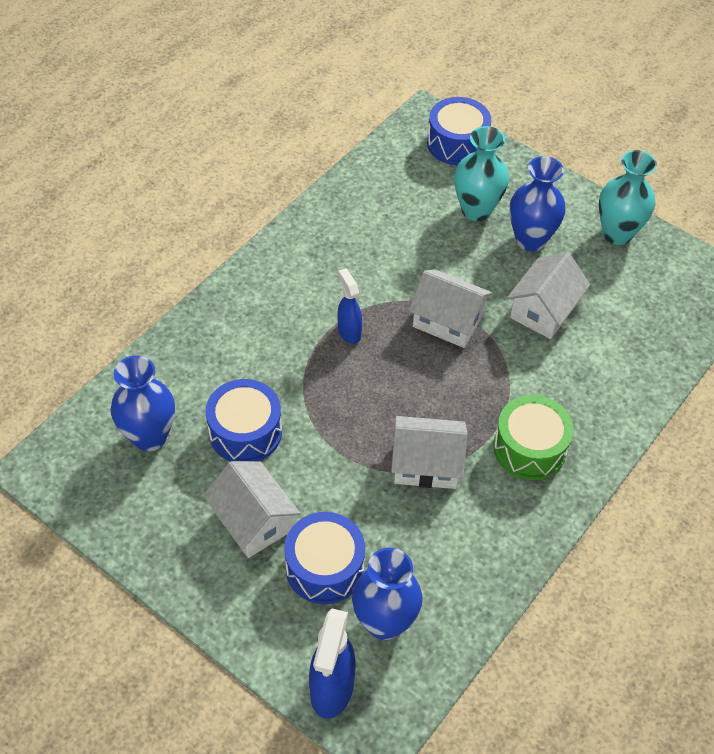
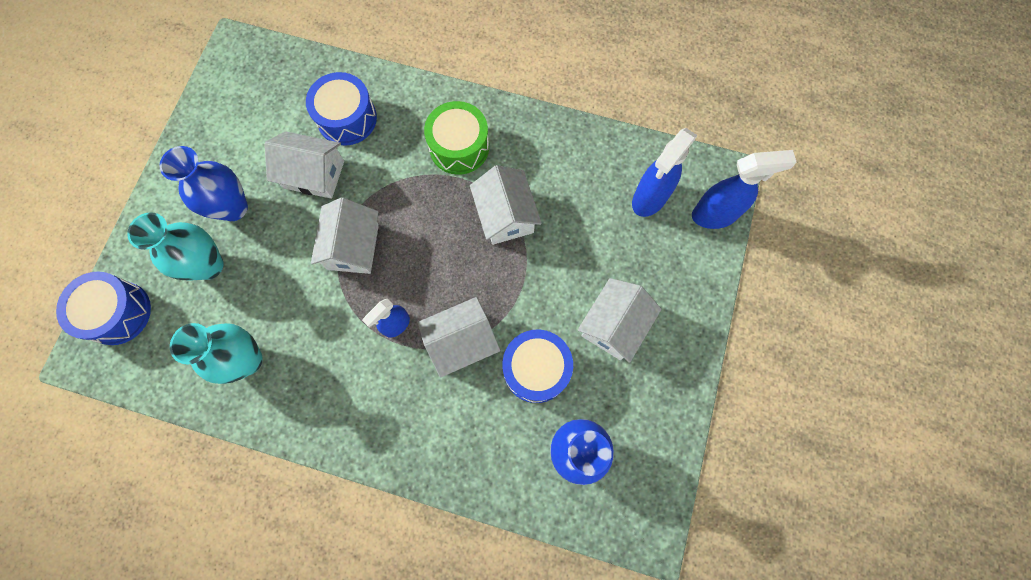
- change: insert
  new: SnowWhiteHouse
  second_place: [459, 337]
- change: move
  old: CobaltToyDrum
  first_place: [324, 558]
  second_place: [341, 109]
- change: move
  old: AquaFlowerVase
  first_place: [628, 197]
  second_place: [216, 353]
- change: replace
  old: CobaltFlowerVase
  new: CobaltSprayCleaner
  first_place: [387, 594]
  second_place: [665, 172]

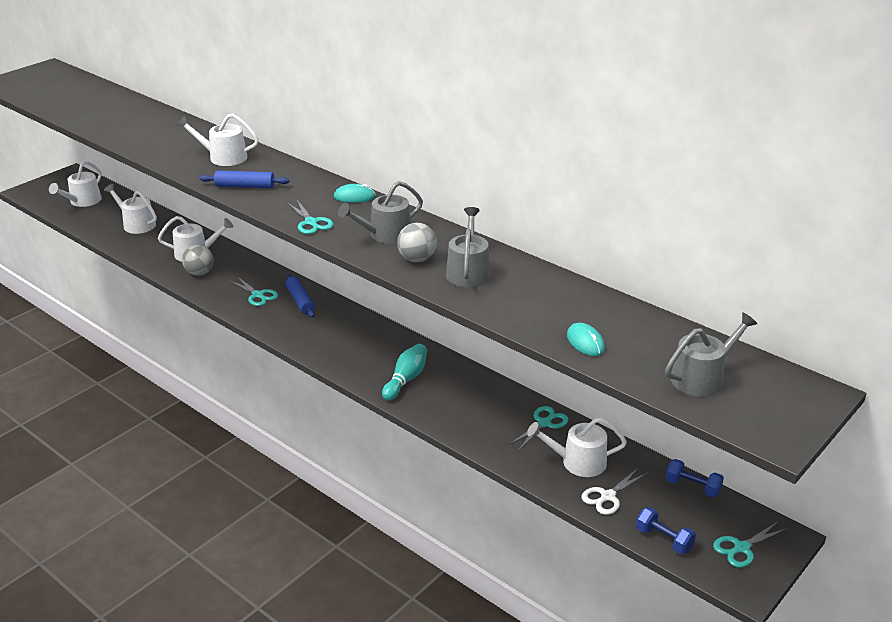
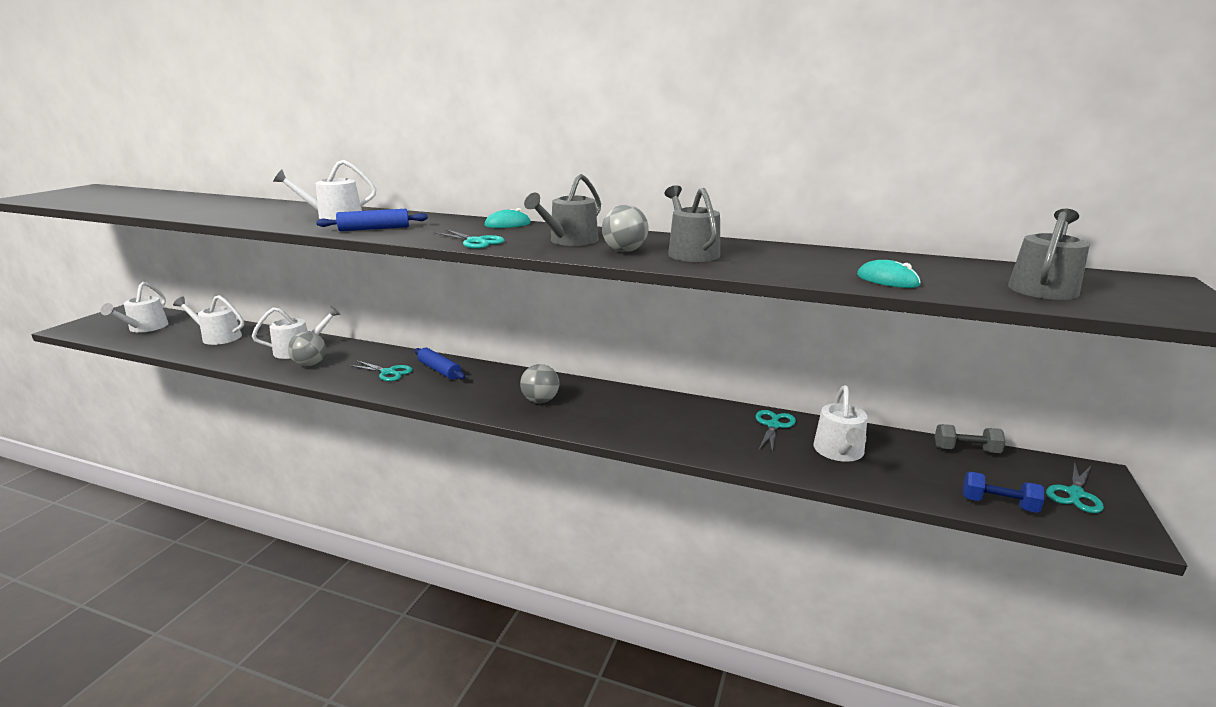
- change: delete
  old: AquaBowlingPin
  first_place: [404, 372]
- change: delete
  old: SnowWhitePairOfScissors
  first_place: [615, 491]
- change: insert
  new: AshGreyPlayBall
  second_place: [539, 383]
- change: recolor
  old: CobaltDumbbell
  new: AshGreyDumbbell
  first_place: [694, 478]
  second_place: [970, 438]
- change: rotate
  old: SnowWhiteSprinklingCan
  first_place: [577, 447]
  second_place: [841, 423]
  degrees: -60

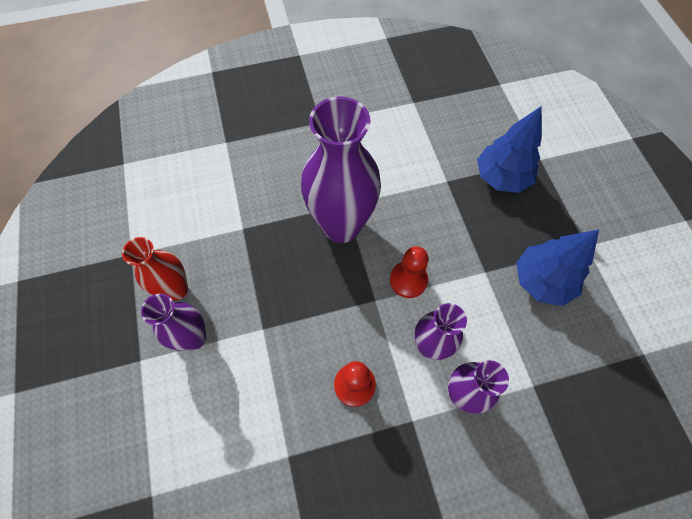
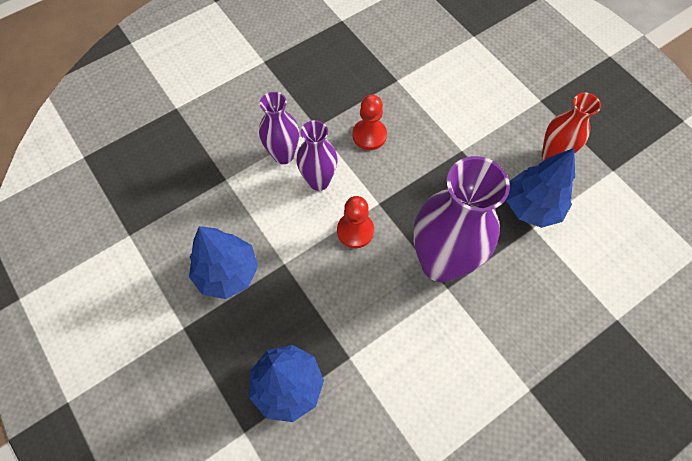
- change: delete
  old: PurpleFlowerVase
  first_place: [173, 322]
- change: insert
  new: CobaltTree
  second_place: [540, 188]

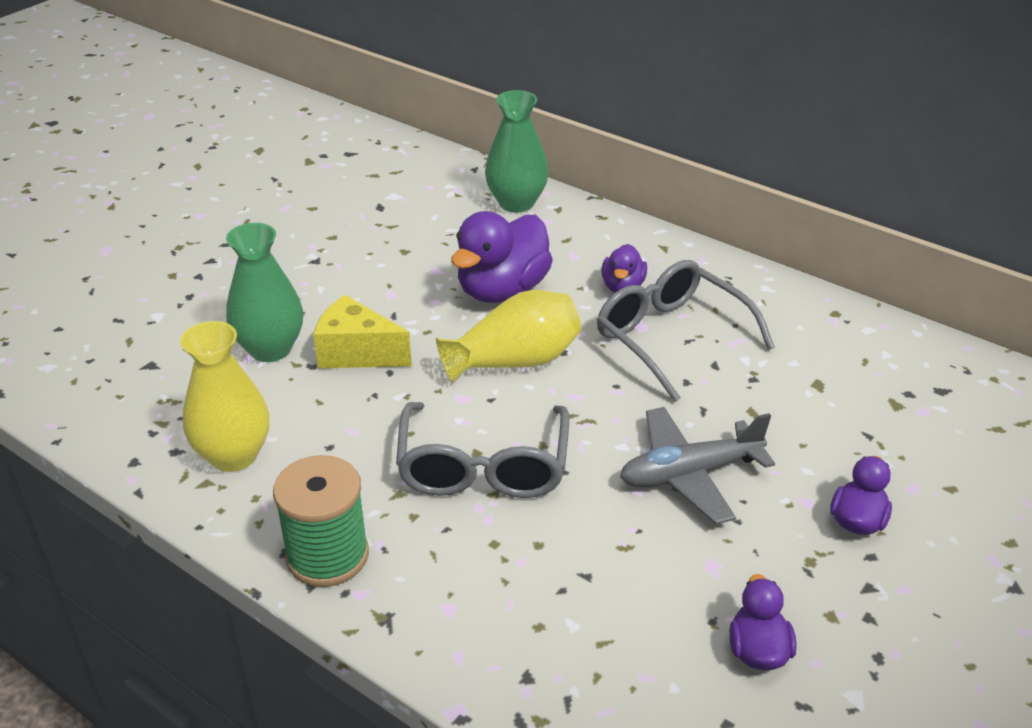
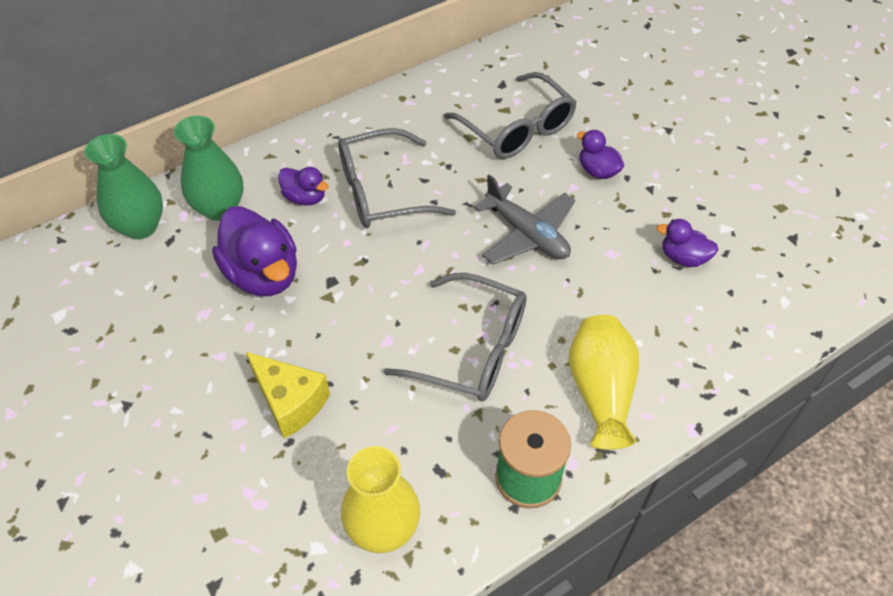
- change: insert
  new: AshGreySpectacles
  second_place: [510, 115]
- change: move
  old: LeafGreenFlowerVase
  first_place: [264, 292]
  second_place: [208, 168]
- change: move
  old: GoldenFlowerVase
  first_place: [508, 336]
  second_place: [604, 382]
- change: rotate
  old: GoldenPieceOfCheese
  first_place: [362, 331]
  second_place: [288, 395]
  degrees: -90
- change: rotate
  old: AshGreyPlane
  first_place: [697, 465]
  second_place: [524, 219]
  degrees: -45

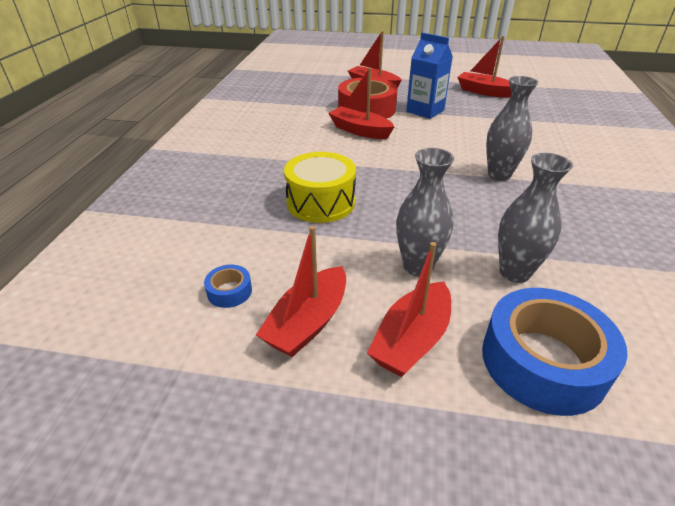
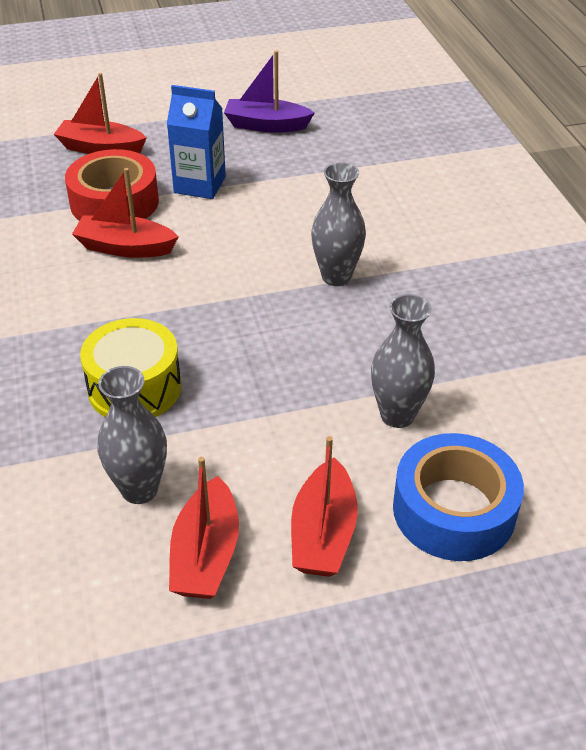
- change: delete
  old: CobaltTape
  first_place: [228, 286]
- change: move
  old: AshGreyFlowerVase
  first_place: [425, 212]
  second_place: [132, 435]
- change: recolor
  old: RedToyBoat
  new: PurpleToyBoat
  first_place: [484, 67]
  second_place: [269, 92]

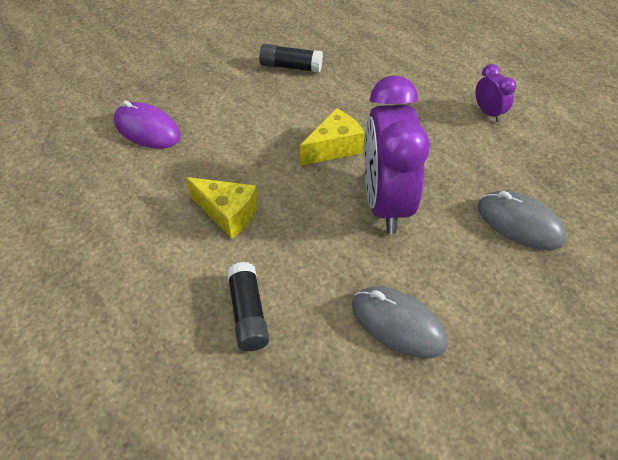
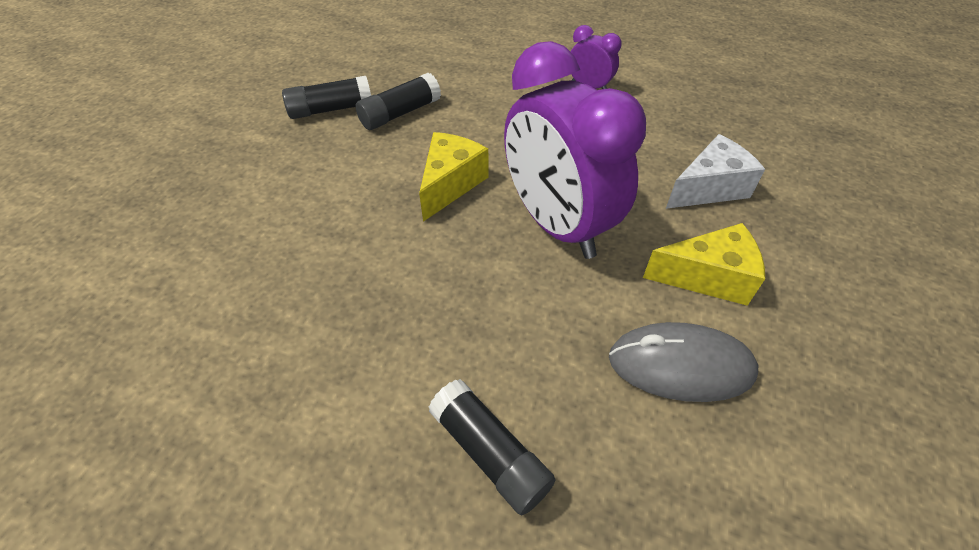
- change: delete
  old: PurpleMouse
  first_place: [147, 125]
- change: insert
  new: EbonyGlue
  second_place: [398, 101]
- change: move
  old: GoldenPieceOfCheese
  first_place: [222, 208]
  second_place: [704, 264]
- change: replace
  old: AshGreyMouse
  new: SnowWhitePieceOfCheese
  first_place: [522, 220]
  second_place: [715, 171]

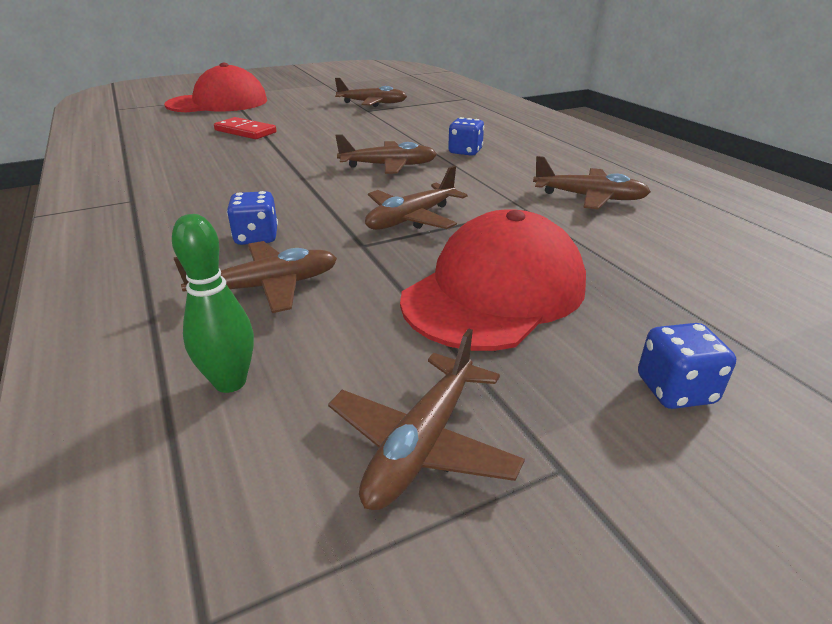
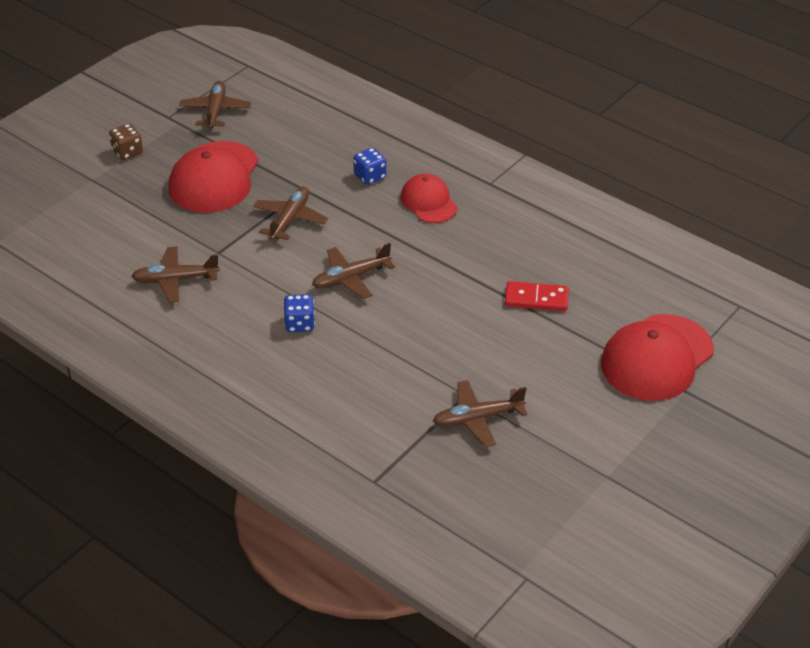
- change: delete
  old: LeafGreenBowlingPin
  first_place: [213, 303]
- change: delete
  old: BrownPlane
  first_place: [255, 277]
- change: insert
  new: RedBaseballCap
  second_place: [429, 198]
- change: recolor
  old: CobaltDie
  new: BrownDie
  first_place: [687, 366]
  second_place: [126, 142]

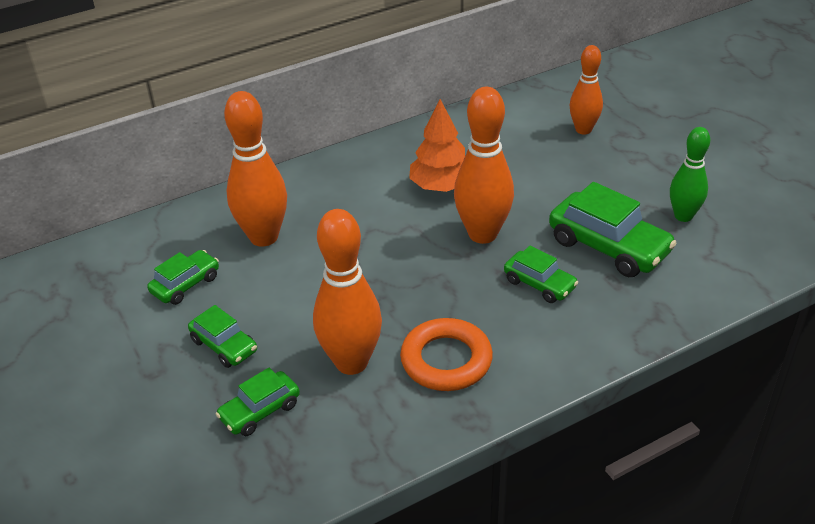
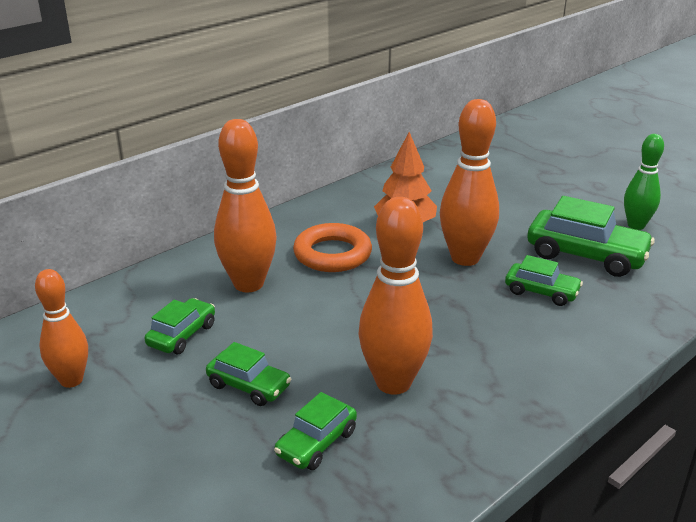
- change: move
  old: OrangeColouredHoop
  first_place: [446, 354]
  second_place: [332, 247]
- change: move
  old: OrangeColouredBowlingPin
  first_place: [586, 89]
  second_place: [61, 328]

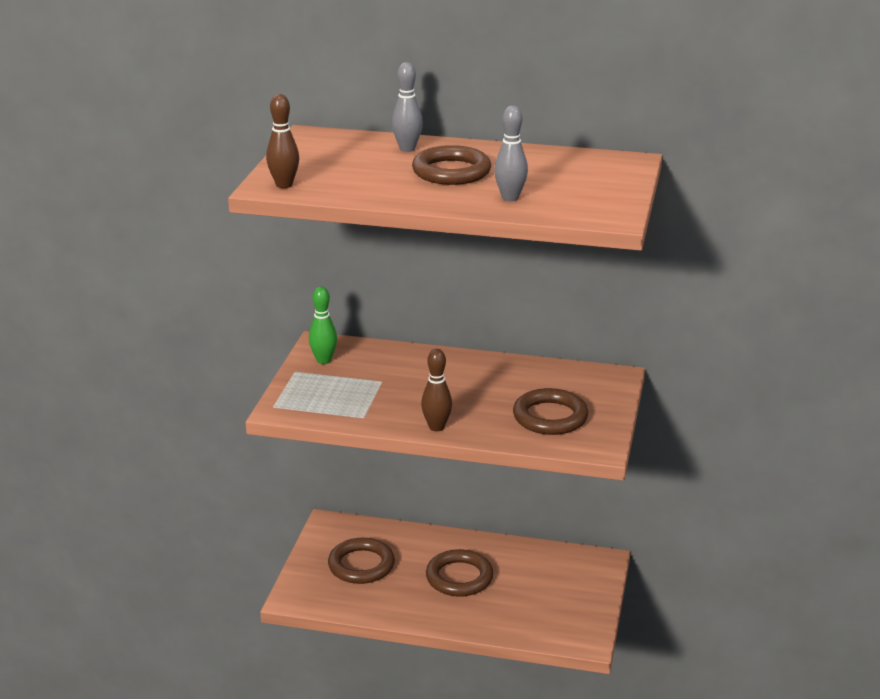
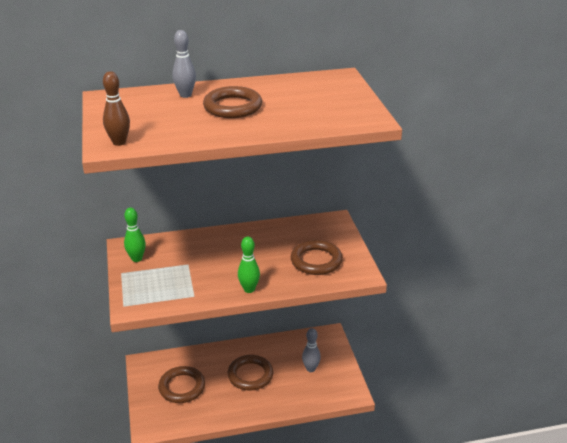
- change: move
  old: AshGreyBowlingPin
  first_place: [511, 153]
  second_place: [311, 350]
- change: recolor
  old: BrownBowlingPin
  new: LeafGreenBowlingPin
  first_place: [436, 390]
  second_place: [249, 264]

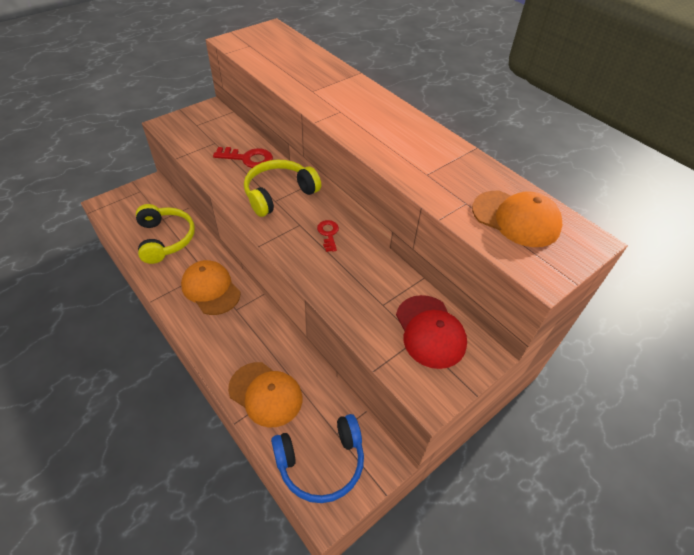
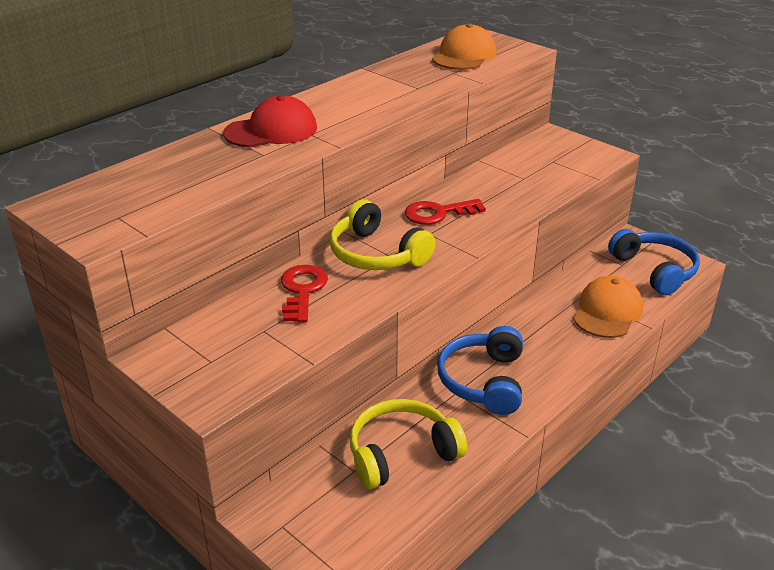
- change: move
  old: RedBaseballCap
  first_place: [431, 332]
  second_place: [270, 121]
- change: replace
  old: OrangeColouredBaseballCap
  new: CobaltOverEarHeadphones
  first_place: [211, 287]
  second_place: [480, 370]
- change: resize
  old: RedLatchkey
  first_place: [328, 236]
  second_place: [445, 212]
  factor: 1.59

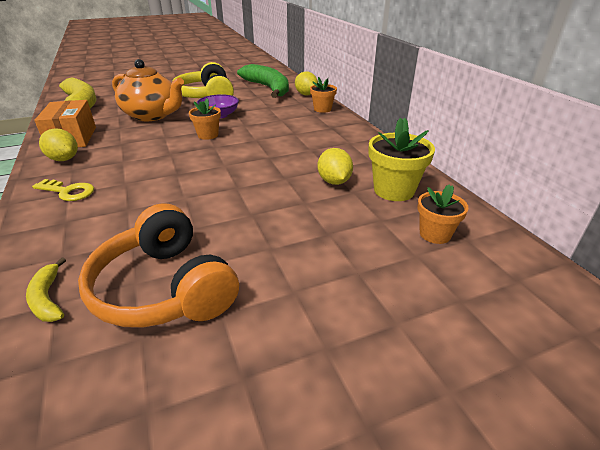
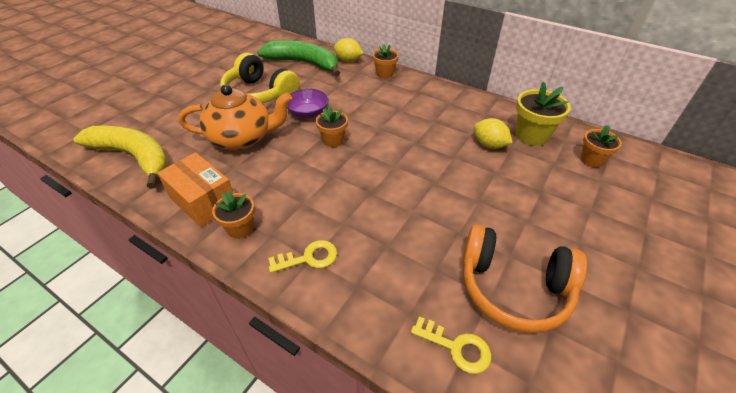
- change: replace
  old: GoldenBanana
  new: GoldenLatchkey
  first_place: [46, 289]
  second_place: [451, 345]
- change: replace
  old: GoldenLemon
  new: OrangeColouredPottedPlant
  first_place: [58, 144]
  second_place: [233, 215]

